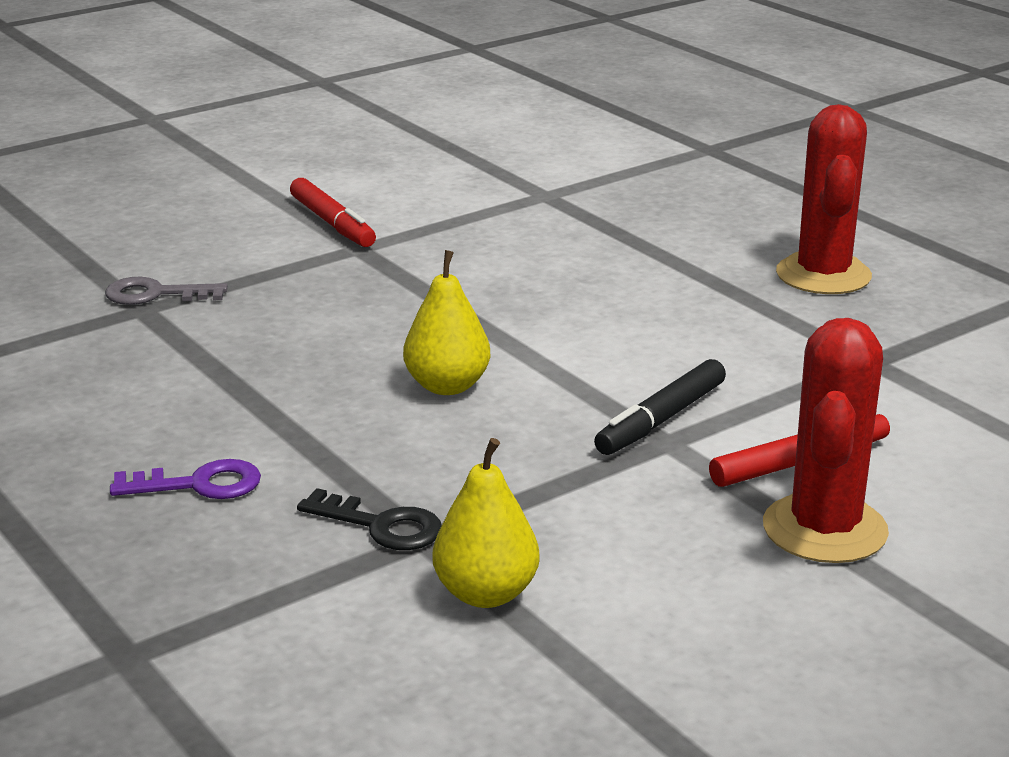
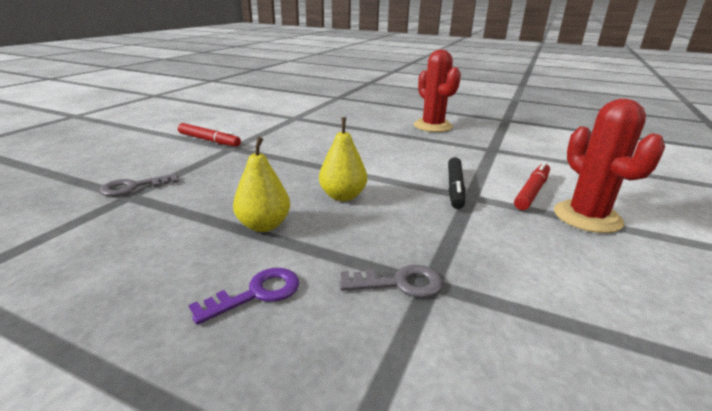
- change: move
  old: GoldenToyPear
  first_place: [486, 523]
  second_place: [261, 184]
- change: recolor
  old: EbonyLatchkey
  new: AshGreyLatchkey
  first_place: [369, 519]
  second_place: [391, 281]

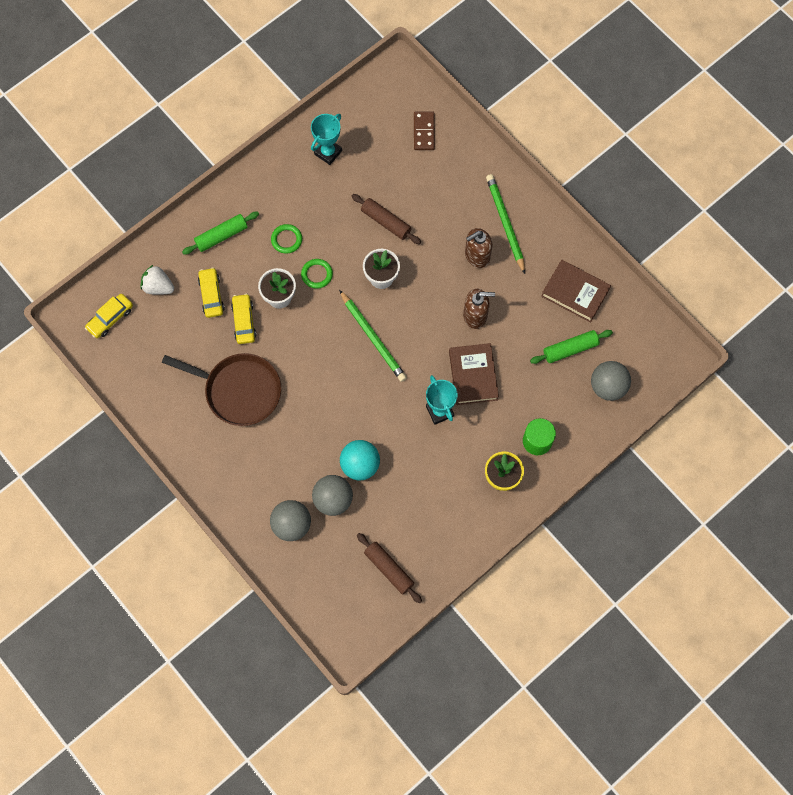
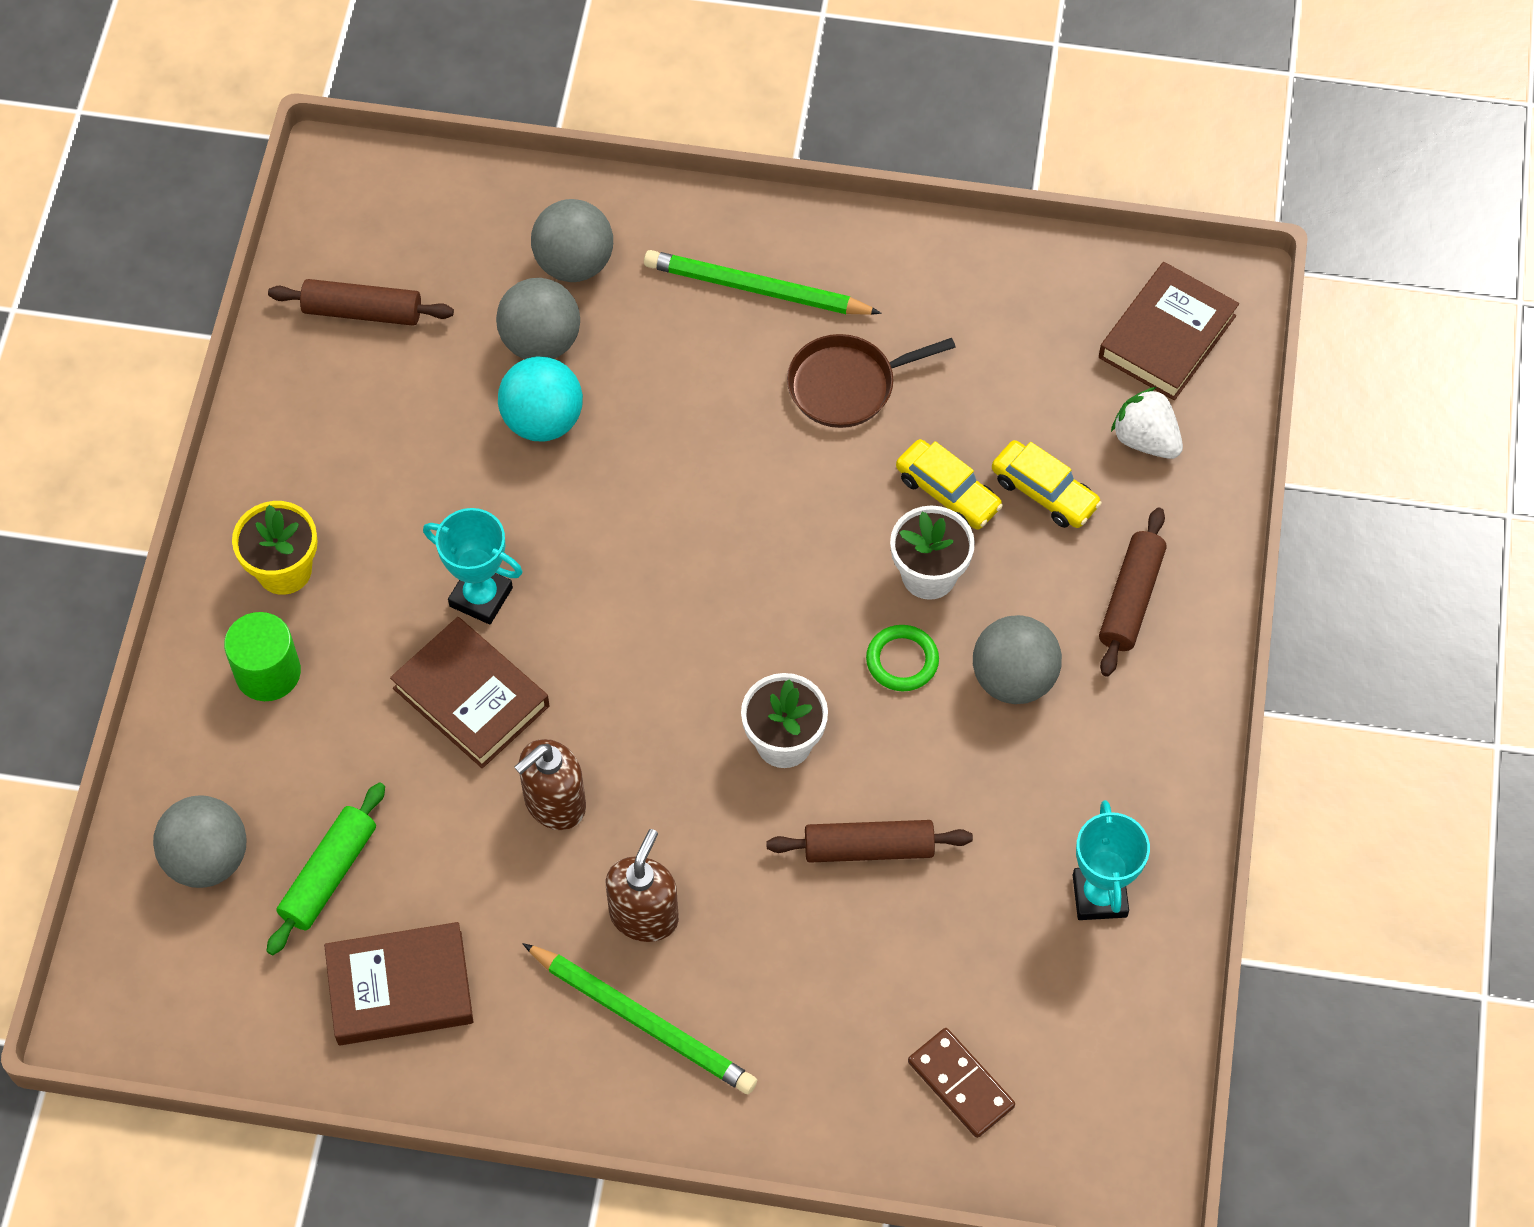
- change: move
  old: LeafGreenWoodenPencil
  first_place: [373, 336]
  second_place: [763, 282]
- change: replace
  old: GoldenCar
  new: BrownHardback
  first_place: [109, 316]
  second_place: [1169, 331]
- change: replace
  old: LeafGreenHoop
  new: AshGreyPlayBall
  first_place: [286, 239]
  second_place: [1017, 659]
- change: recolor
  old: LeafGreenRollingPin
  new: BrownRollingPin
  first_place: [220, 233]
  second_place: [1133, 592]
- change: rotate
  old: SnowWhiteStrawberry
  first_place: [157, 280]
  second_place: [1147, 423]
  degrees: -120
- change: resize
  old: BrownPan
  first_place: [221, 389]
  second_place: [871, 381]
  factor: 0.66

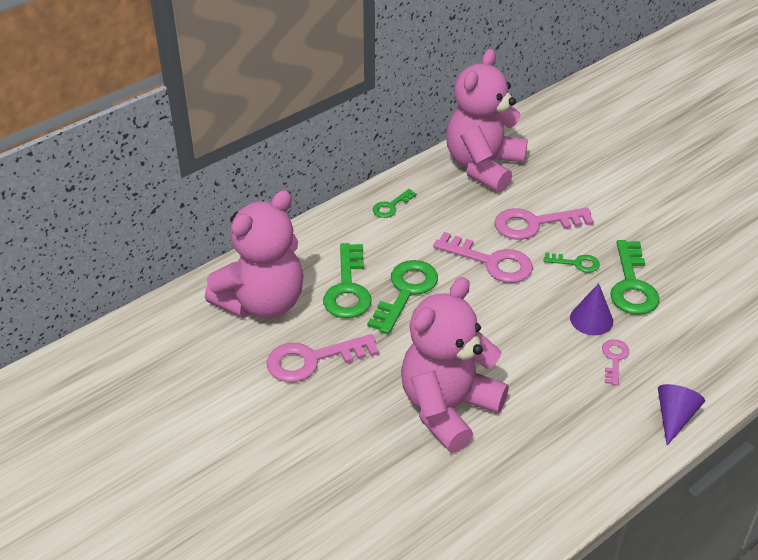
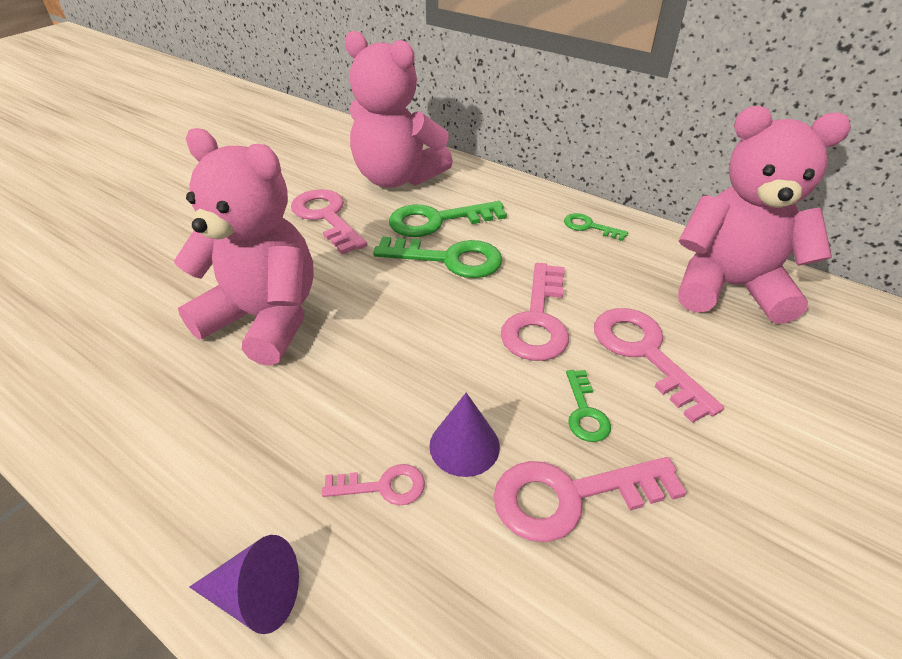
- change: recolor
  old: LeafGreenLatchkey
  new: PinkLatchkey
  first_place: [635, 277]
  second_place: [590, 499]

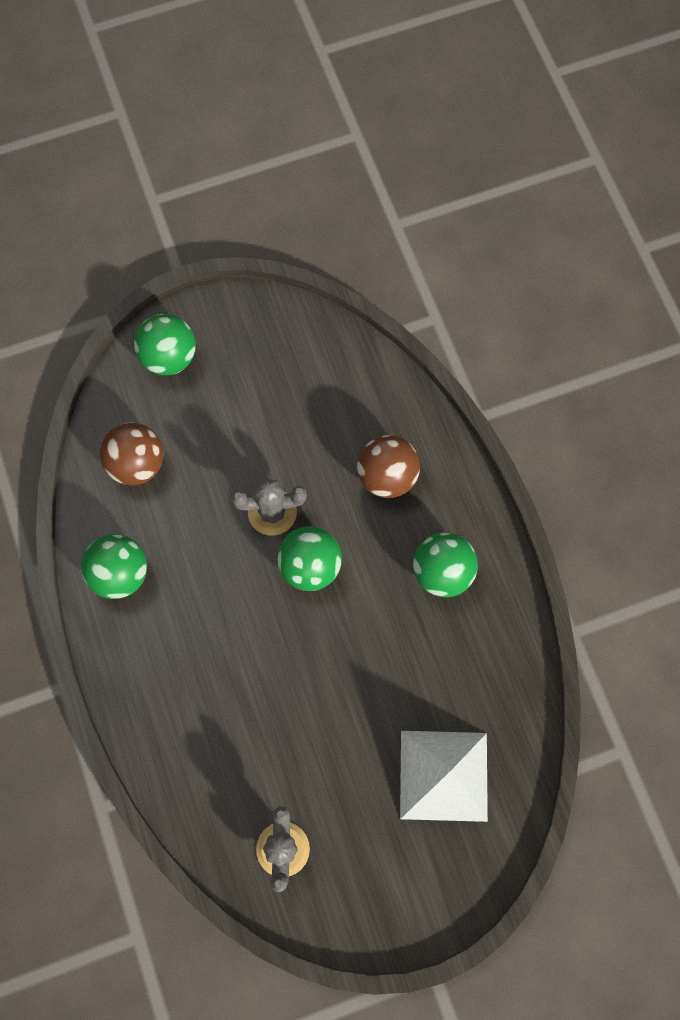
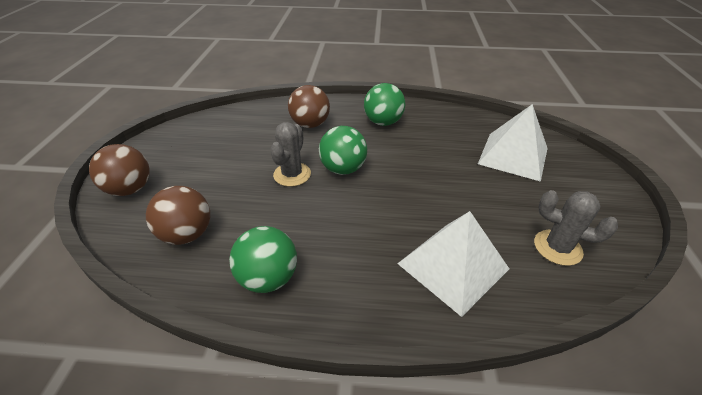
- change: insert
  new: SnowWhitePyramidShape
  second_place: [453, 264]
- change: recolor
  old: LeafGreenPlayBall
  new: BrownPlayBall
  first_place: [165, 344]
  second_place: [119, 170]

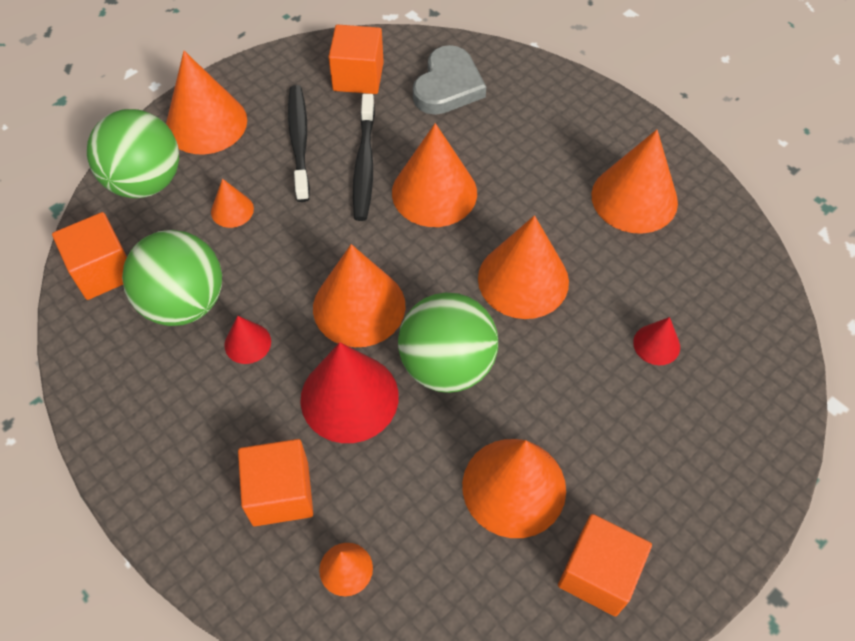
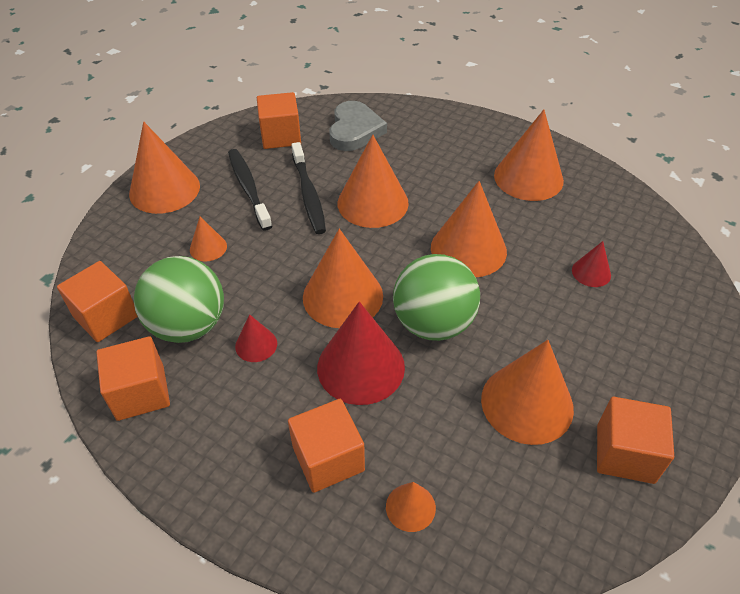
- change: delete
  old: LeafGreenPlayBall
  first_place: [133, 153]
- change: insert
  new: OrangeColouredCube
  second_place: [133, 378]

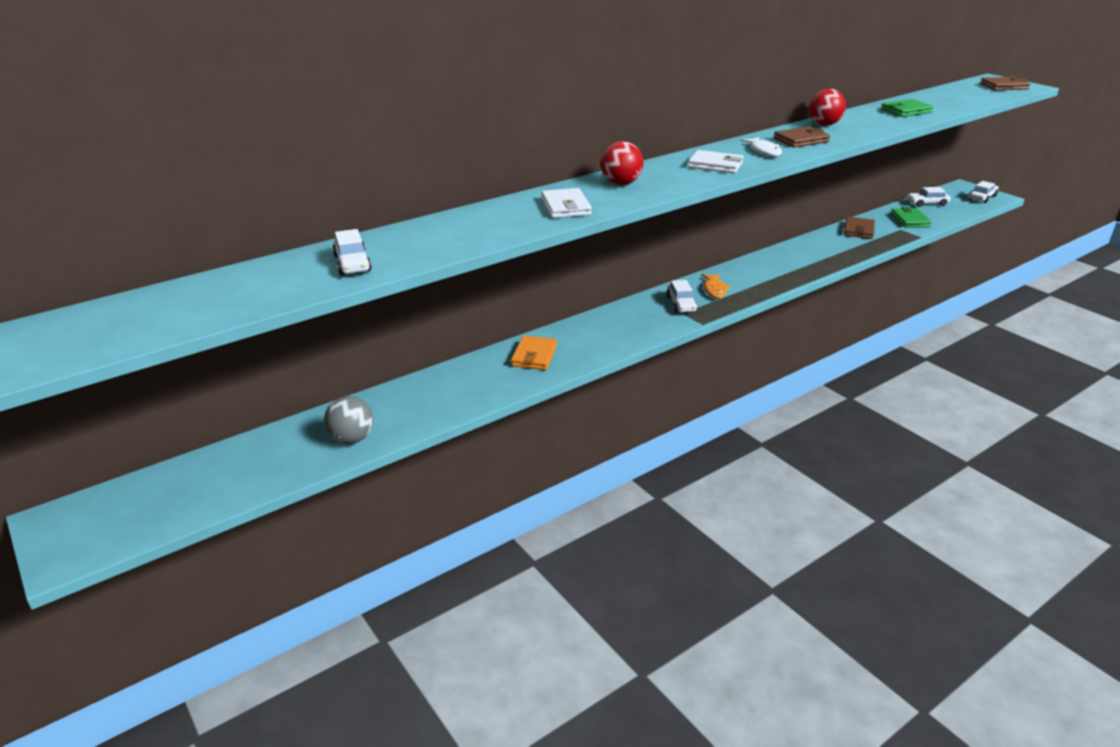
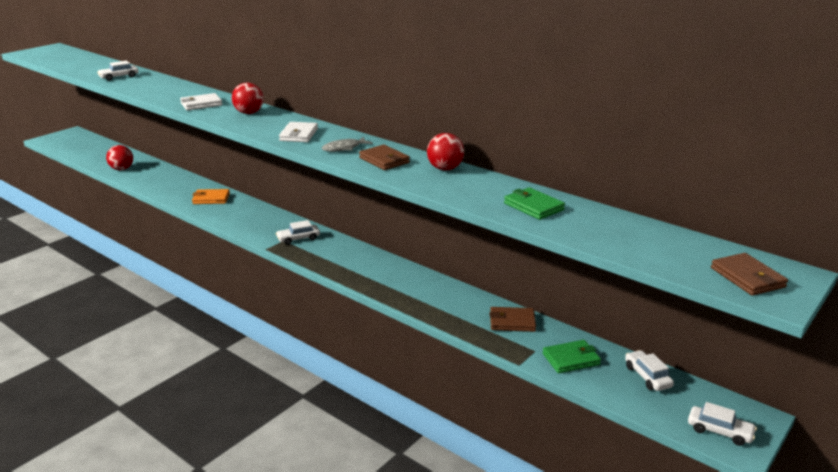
- change: delete
  old: OrangeColouredToyFish
  first_place: [715, 286]
- change: recolor
  old: AshGreyPlayBall
  new: RedPlayBall
  first_place: [348, 420]
  second_place: [119, 157]
- change: recolor
  old: SnowWhiteToyFish
  new: AshGreyToyFish
  first_place: [761, 146]
  second_place: [347, 144]

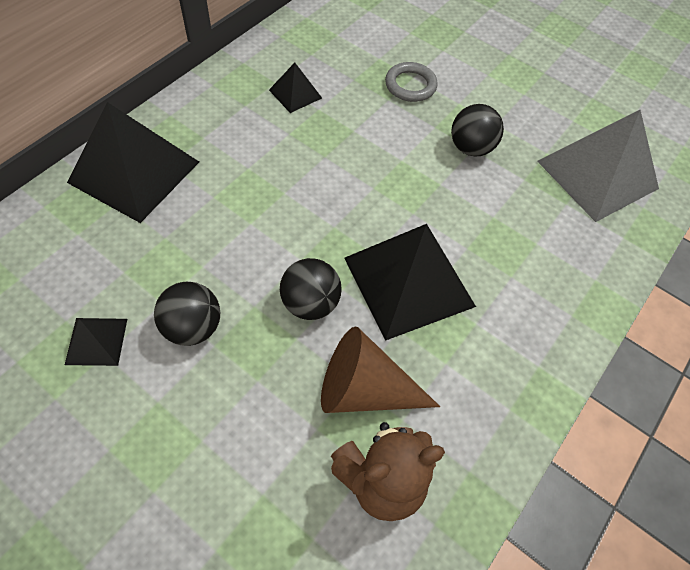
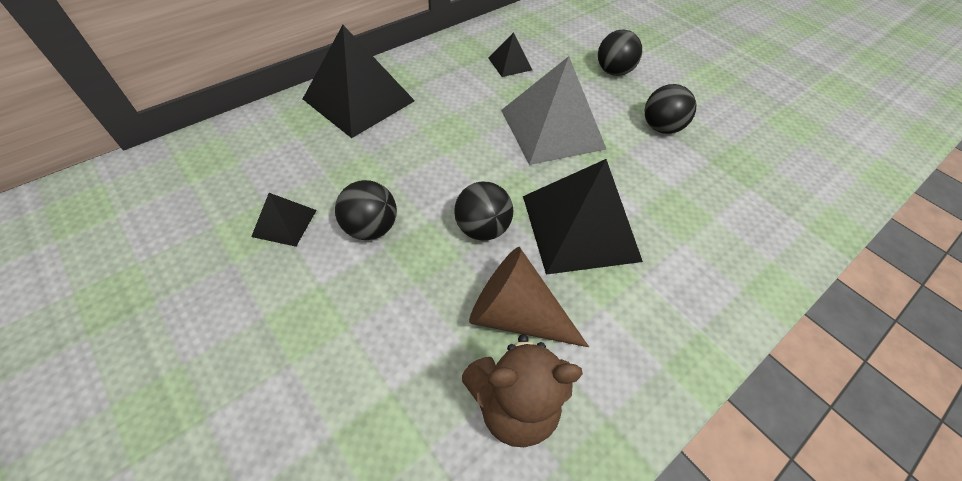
- change: move
  old: AshGreyPyramidShape
  first_place: [598, 166]
  second_place: [554, 110]
- change: replace
  old: AshGreyHoop
  new: EbonyPlayBall
  first_place: [411, 82]
  second_place: [620, 53]

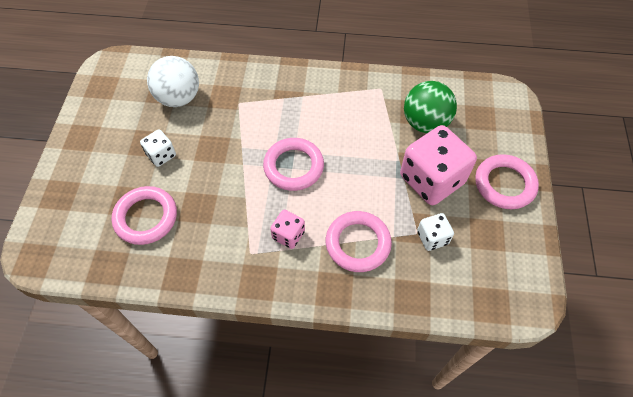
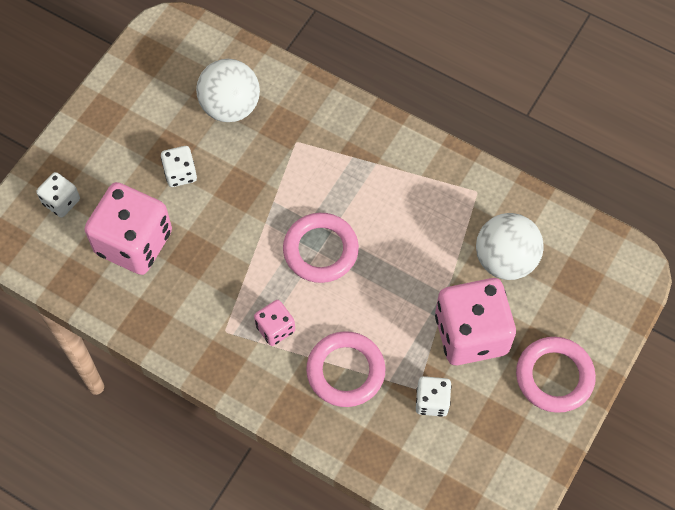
- change: insert
  new: SnowWhiteDie
  second_place: [58, 194]
- change: replace
  old: PinkHoop
  new: PinkDie
  first_place: [144, 215]
  second_place: [128, 228]
- change: recolor
  old: LeafGreenPlayBall
  new: SnowWhitePlayBall
  first_place: [430, 107]
  second_place: [510, 246]

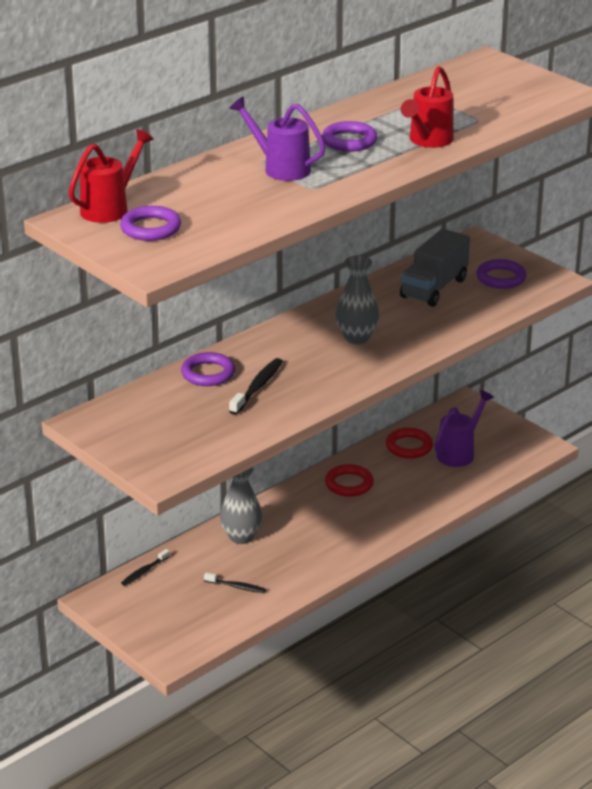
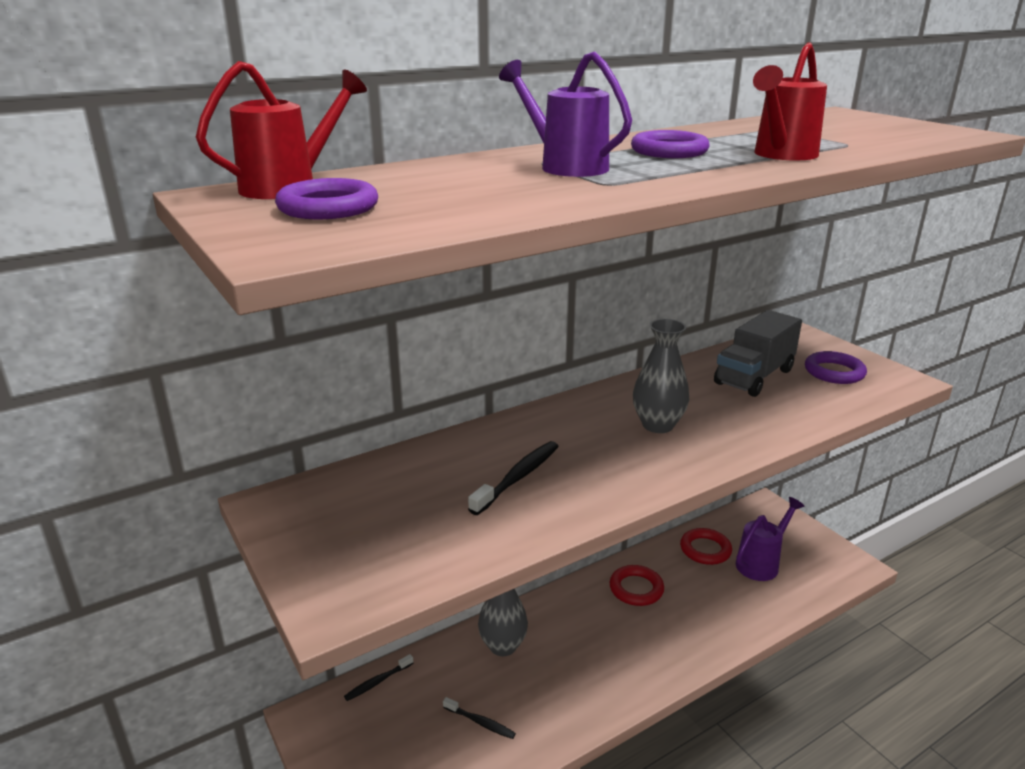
- change: delete
  old: PurpleHoop
  first_place: [208, 369]

